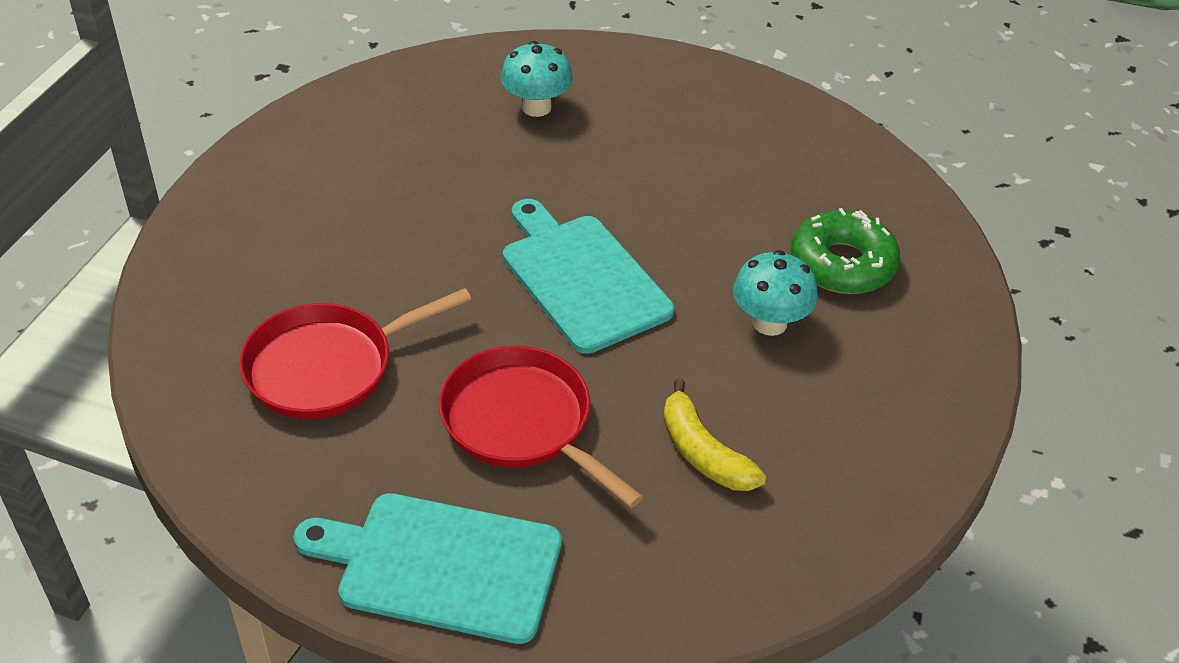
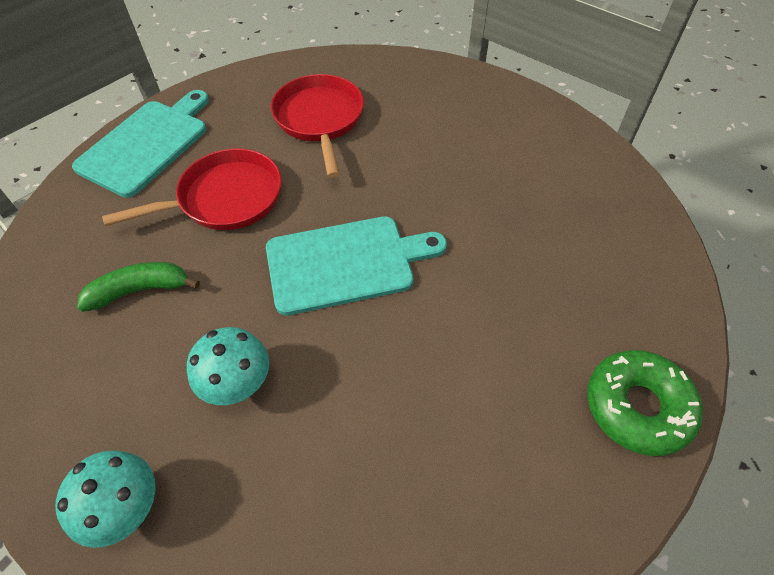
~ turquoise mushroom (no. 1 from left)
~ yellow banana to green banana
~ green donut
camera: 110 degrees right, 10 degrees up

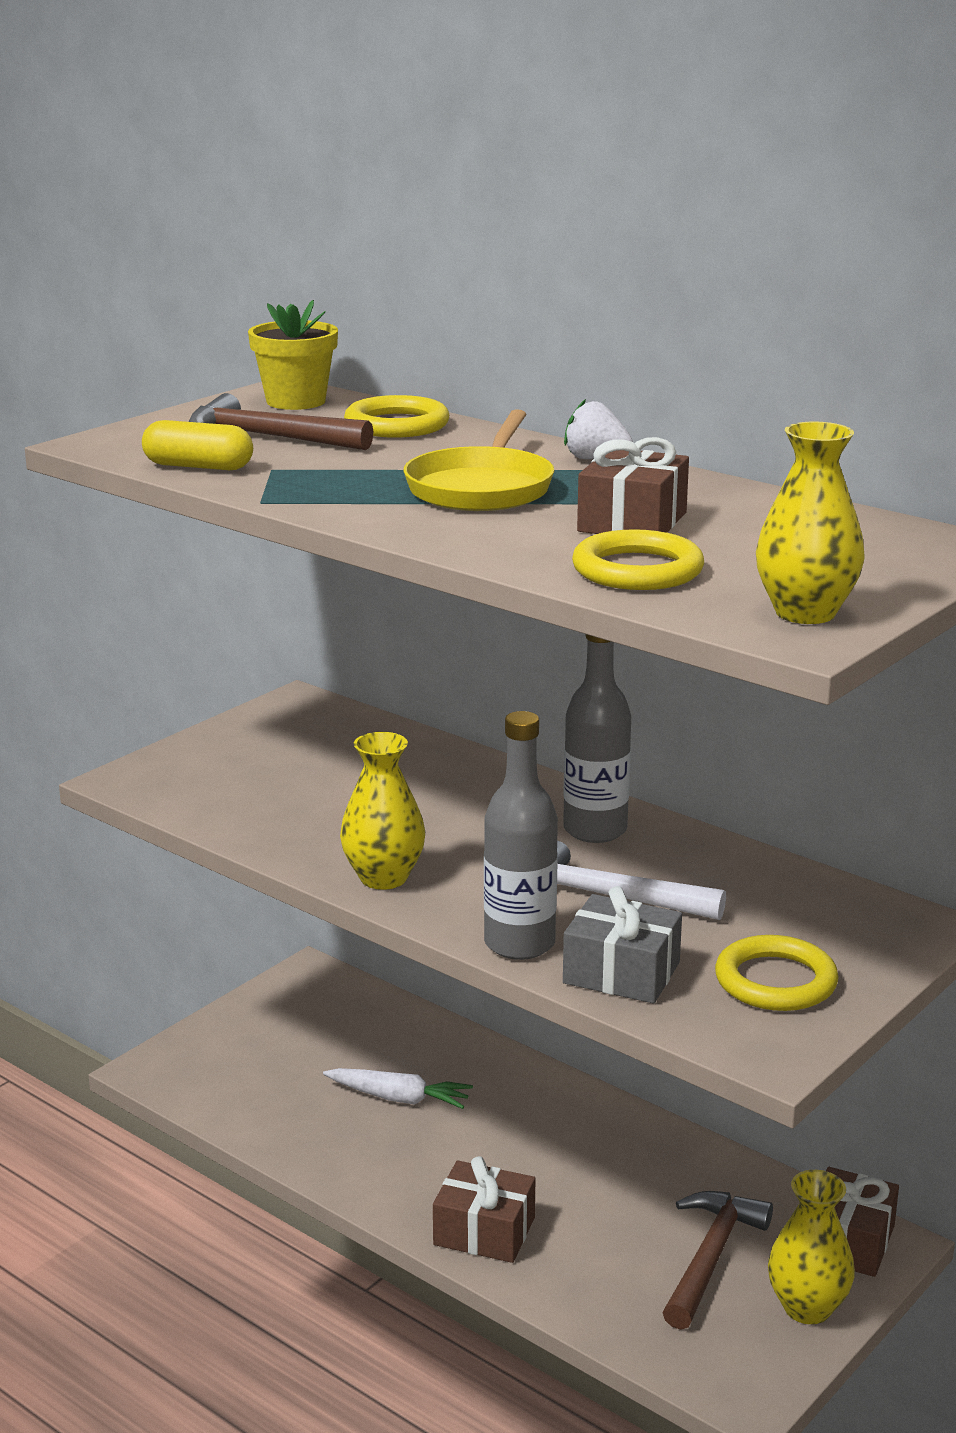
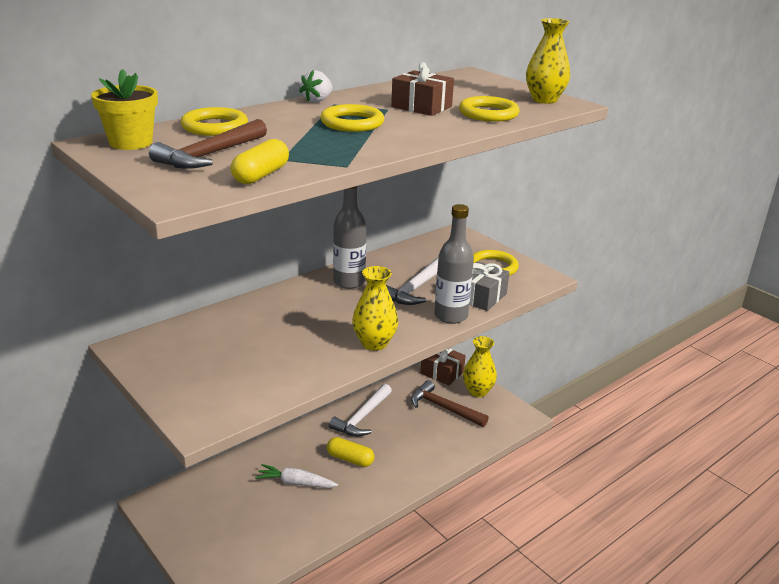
~ white carrot 105 degrees counterclockwise
~ yellow pan to yellow ring (no. 2 from left)
+ yellow capsule (no. 2 from left)
+ white hammer (no. 1 from left)
- brown gift (no. 1 from left)
camera: 80 degrees left, 5 degrees up

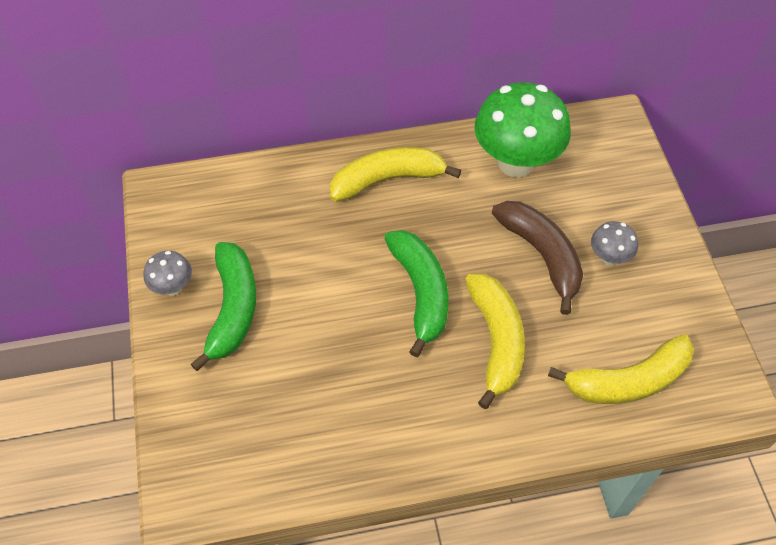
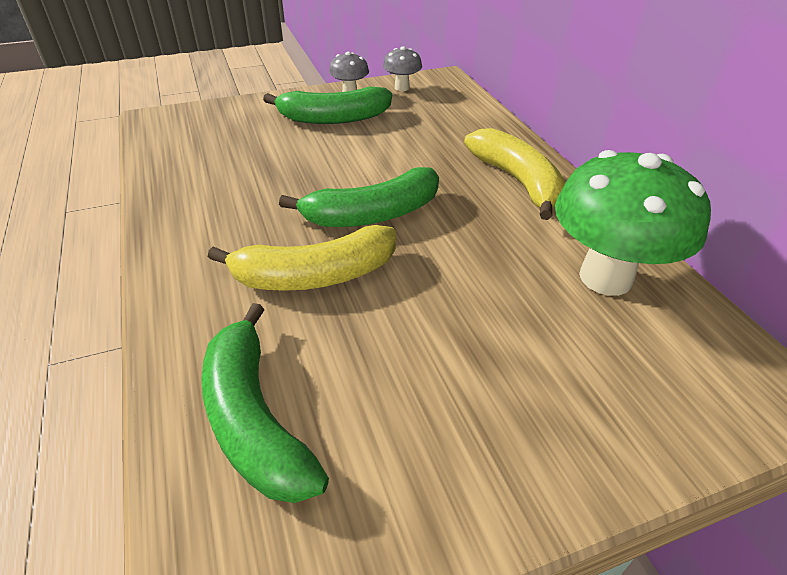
~ yellow banana (no. 3 from left) to green banana (no. 1 from left)
~ grey mushroom (no. 2 from left)
- brown banana
camera: 80 degrees right, 15 degrees down

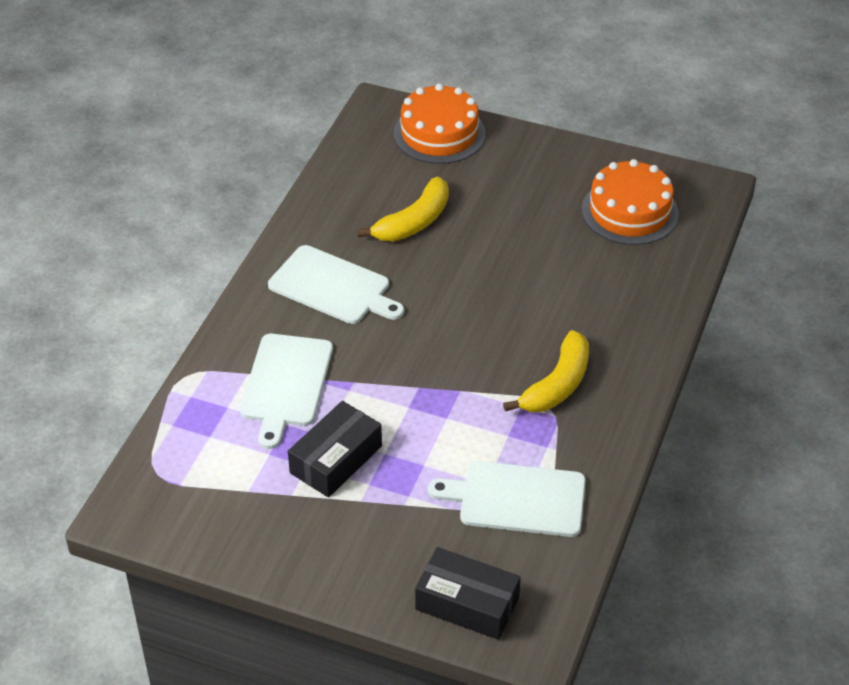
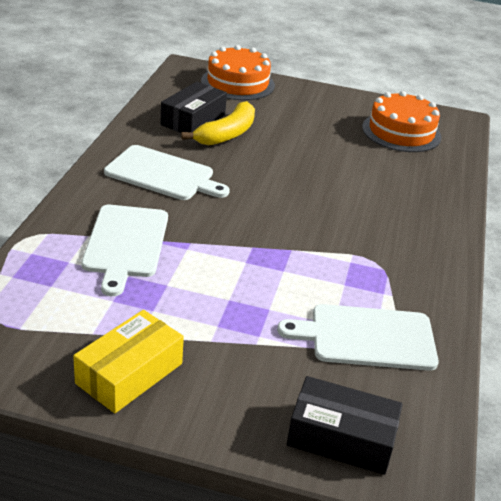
+ yellow box
~ black box (no. 1 from left)
- yellow banana (no. 2 from left)
camera: 10 degrees left, 10 degrees down

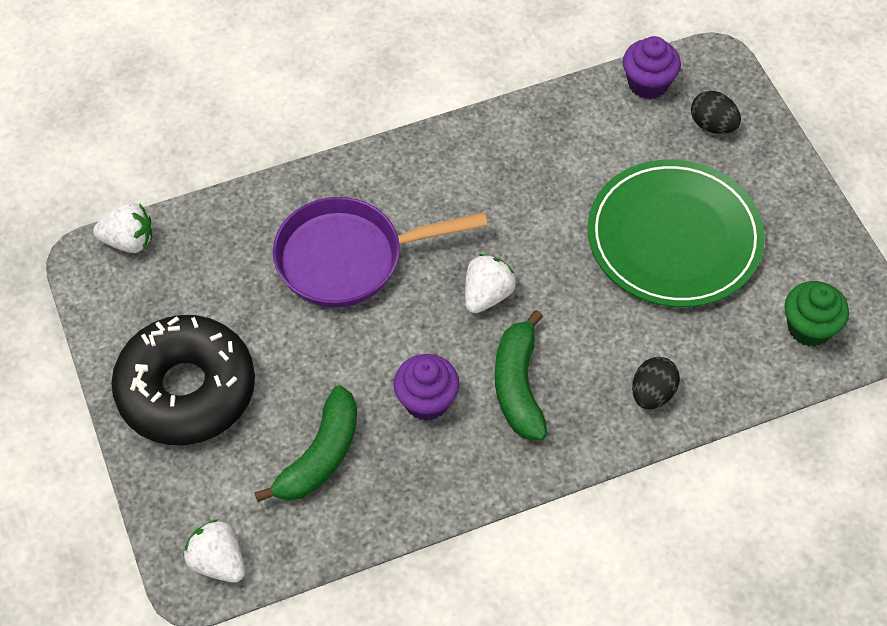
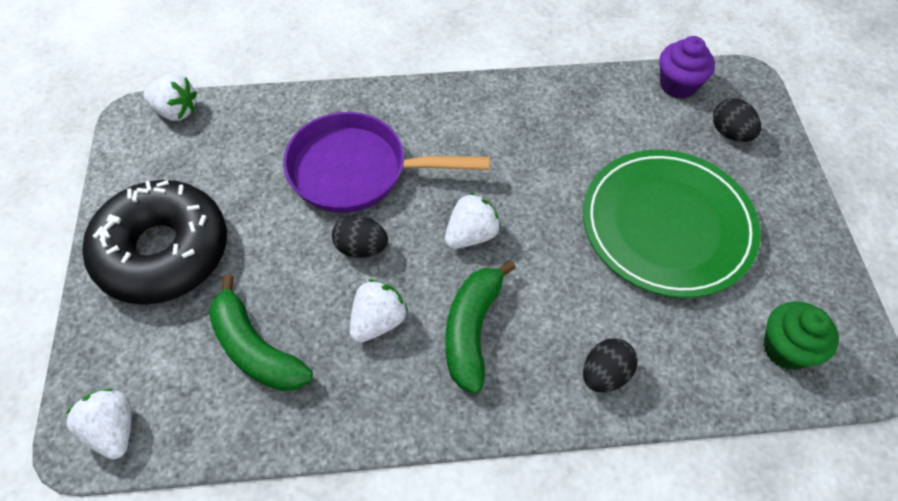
~ green banana (no. 1 from left) 90 degrees clockwise
+ black egg (no. 1 from left)
~ purple cupcake (no. 1 from left) to white strawberry (no. 3 from left)
camera: 15 degrees right, 0 degrees up

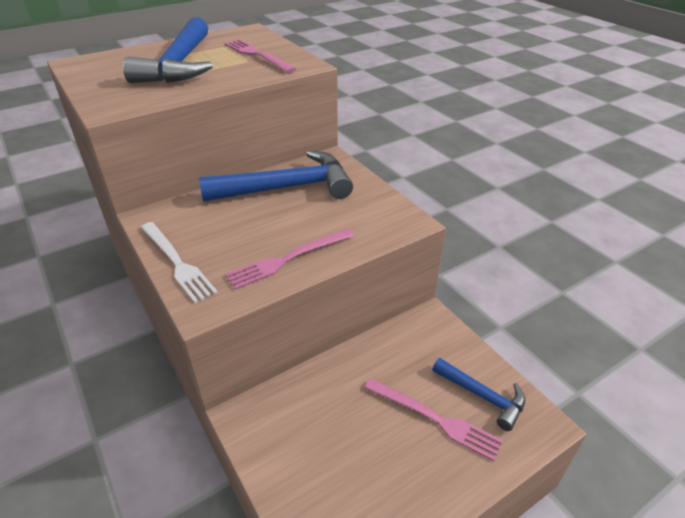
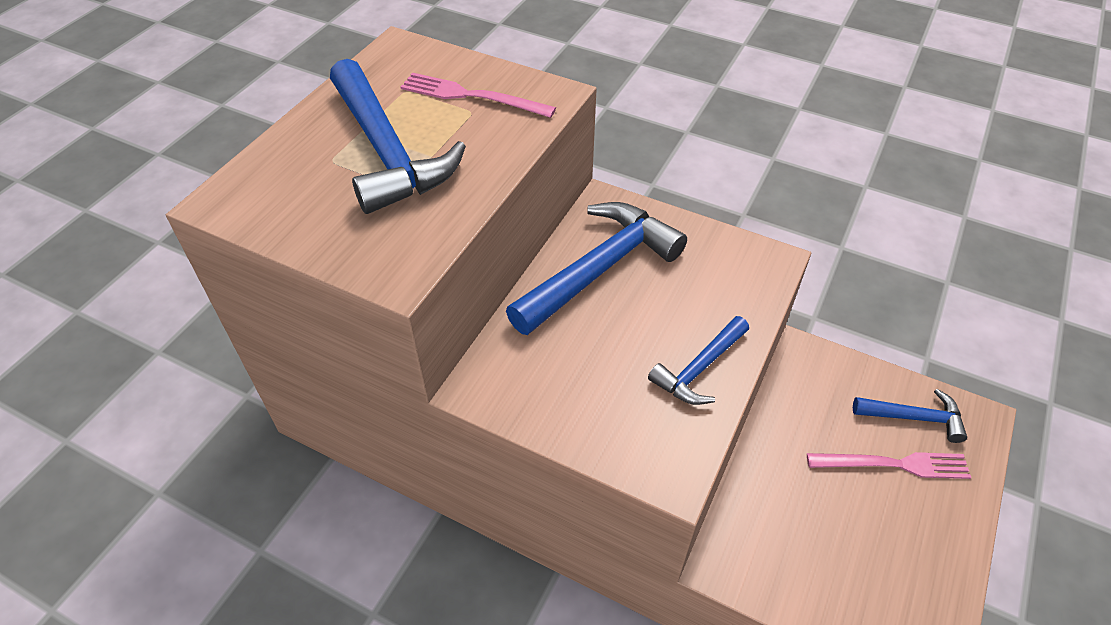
~ pink fork (no. 2 from left) to blue hammer (no. 3 from left)
- white fork
camera: 30 degrees left, 10 degrees up

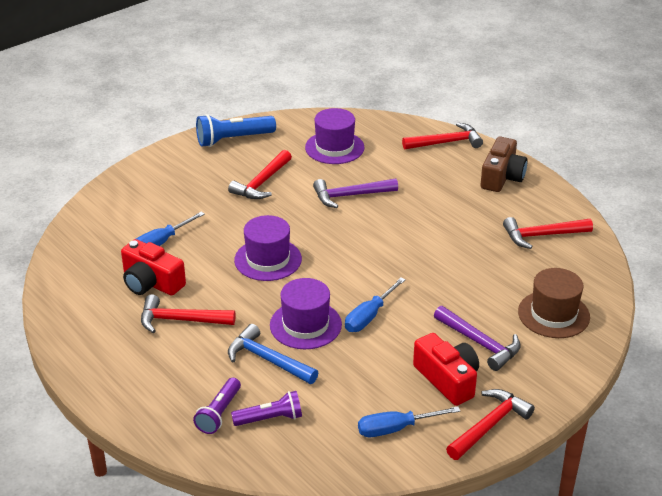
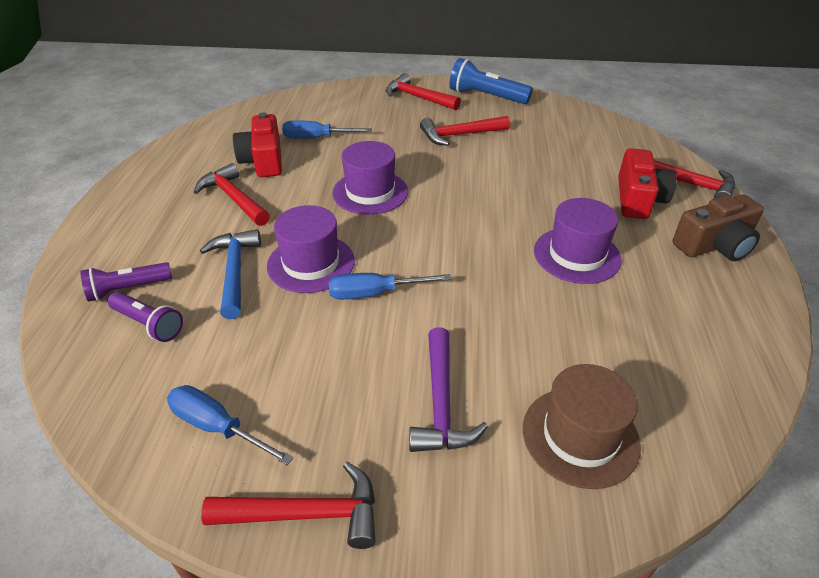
~ red hammer (no. 5 from left in the first image) to red hammer (no. 3 from left)
~ purple hat (no. 3 from left)
~ red camera (no. 2 from left)
- purple hammer (no. 1 from left)
camera: 45 degrees right, 5 degrees up

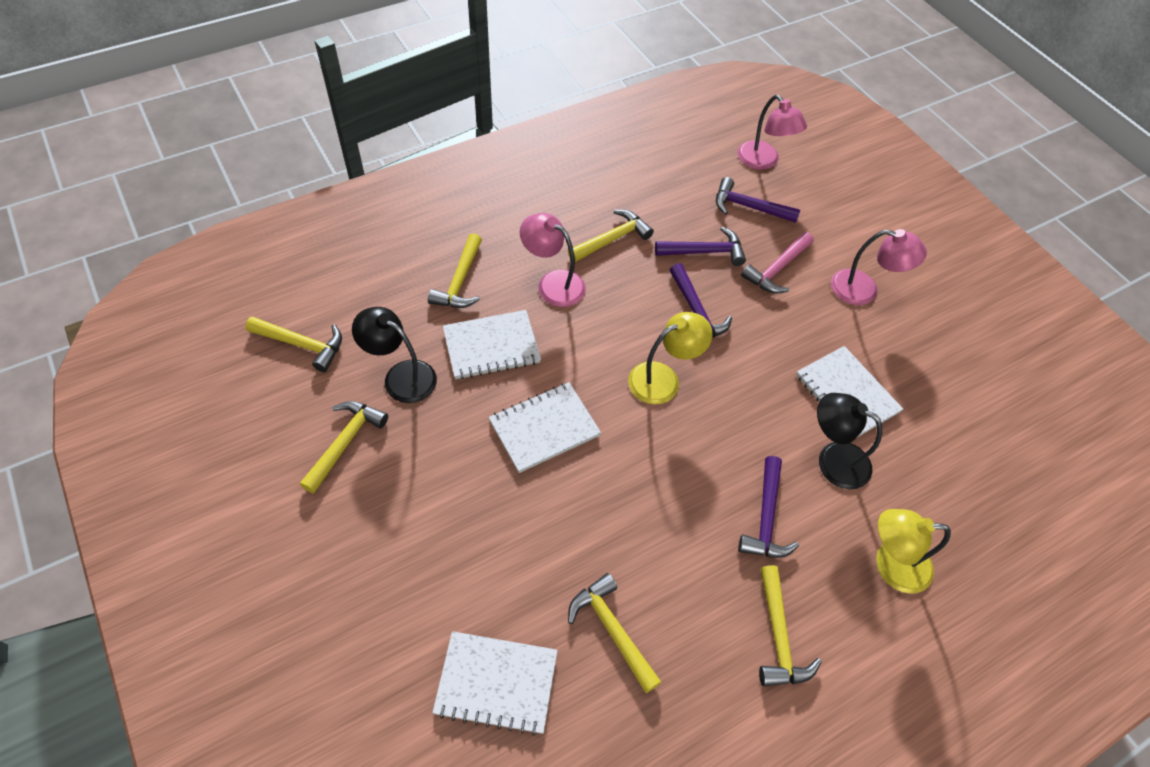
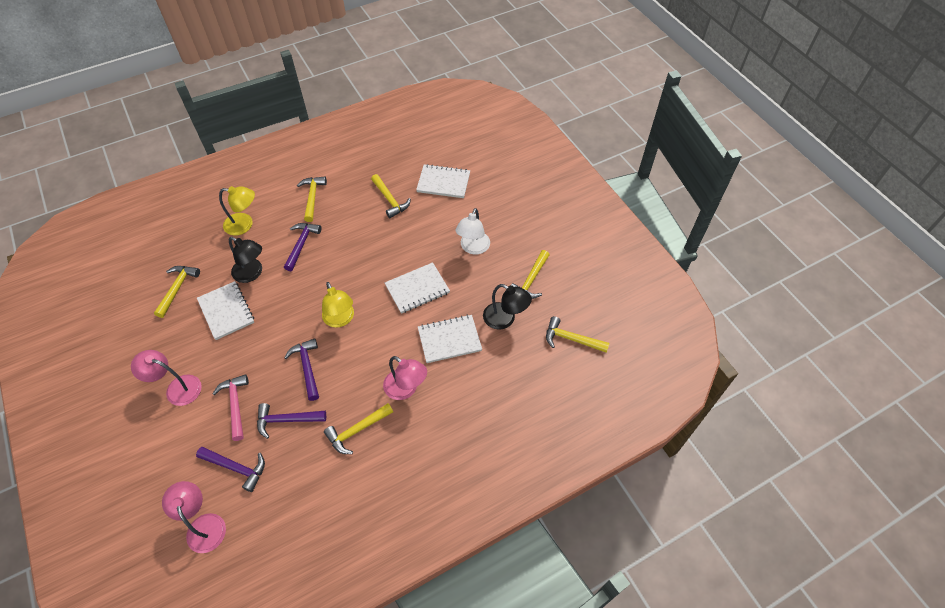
~ yellow hammer (no. 3 from left in the first image) to yellow hammer (no. 1 from left)
~ pink hammer 60 degrees counterclockwise
~ yellow lamp (no. 1 from left in the first image) 90 degrees counterclockwise
+ white lamp
camera: 175 degrees left, 0 degrees up

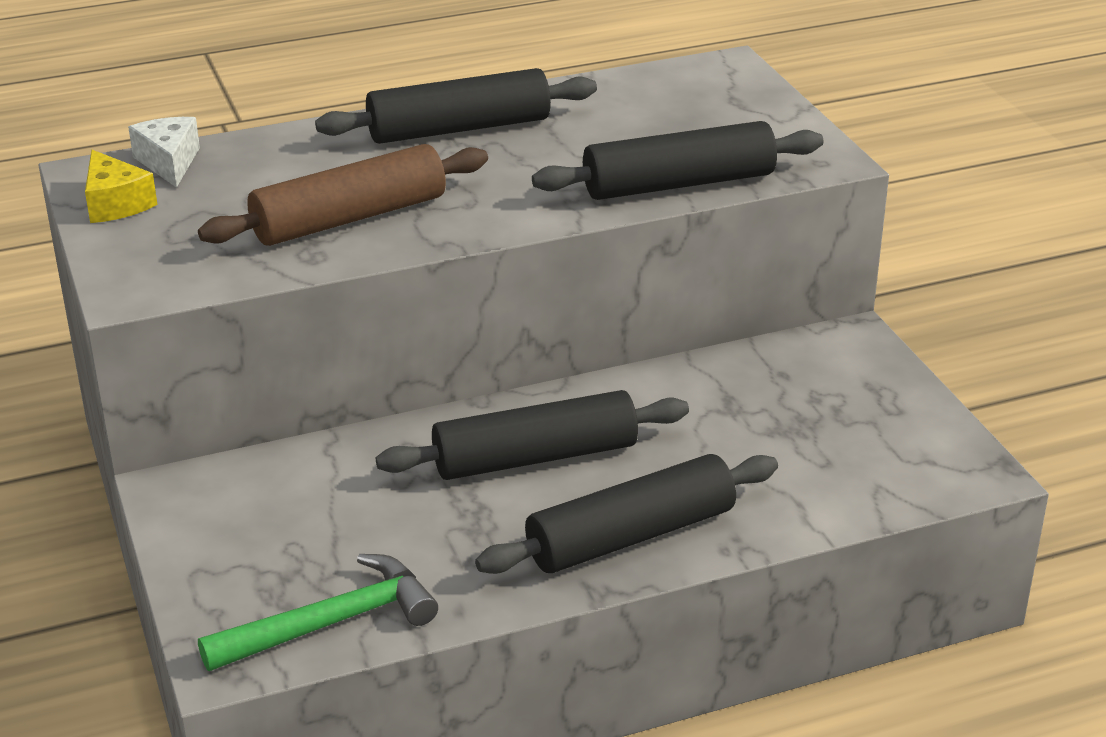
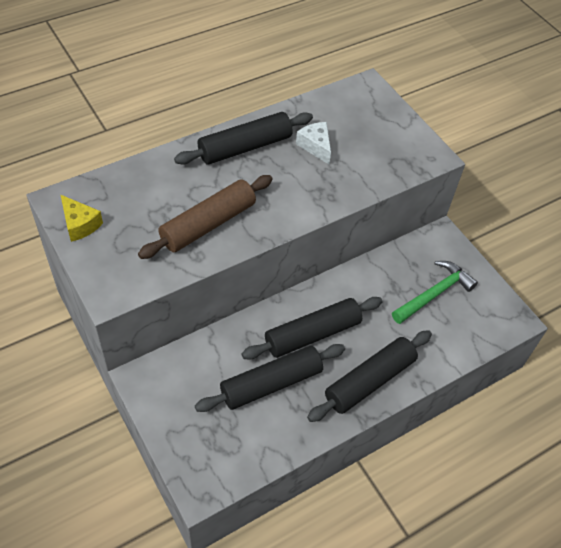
~ black rolling pin (no. 4 from left in the first image) to black rolling pin (no. 2 from left)
~ white cheese
~ green hammer
camera: 15 degrees left, 20 degrees up

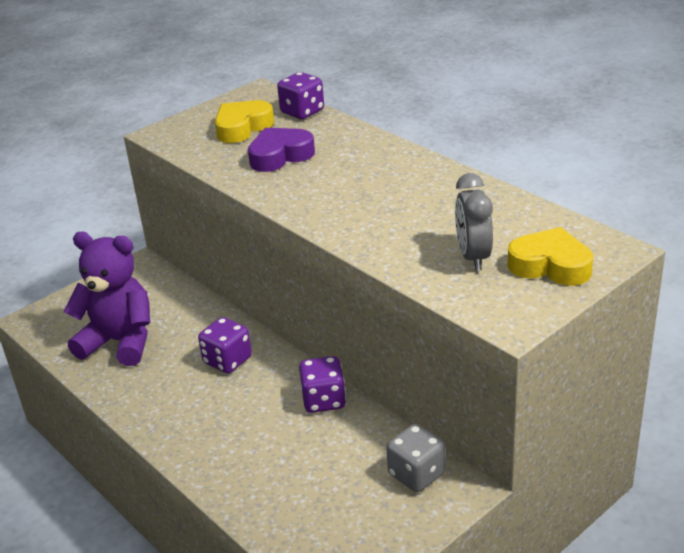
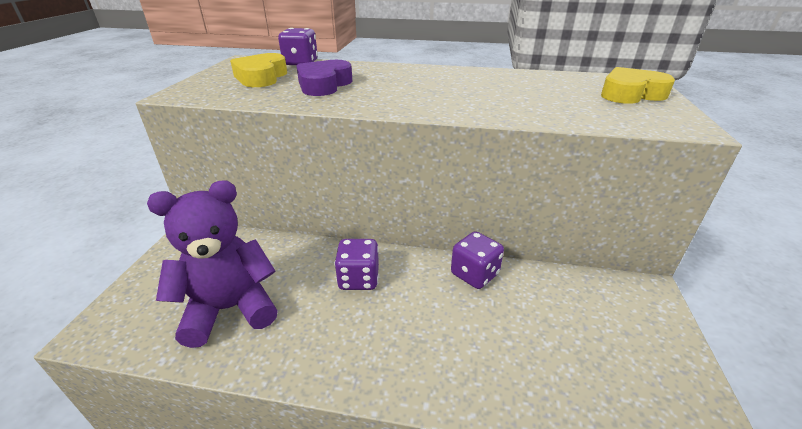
- grey dice
- grey clock
camera: 40 degrees left, 0 degrees up

